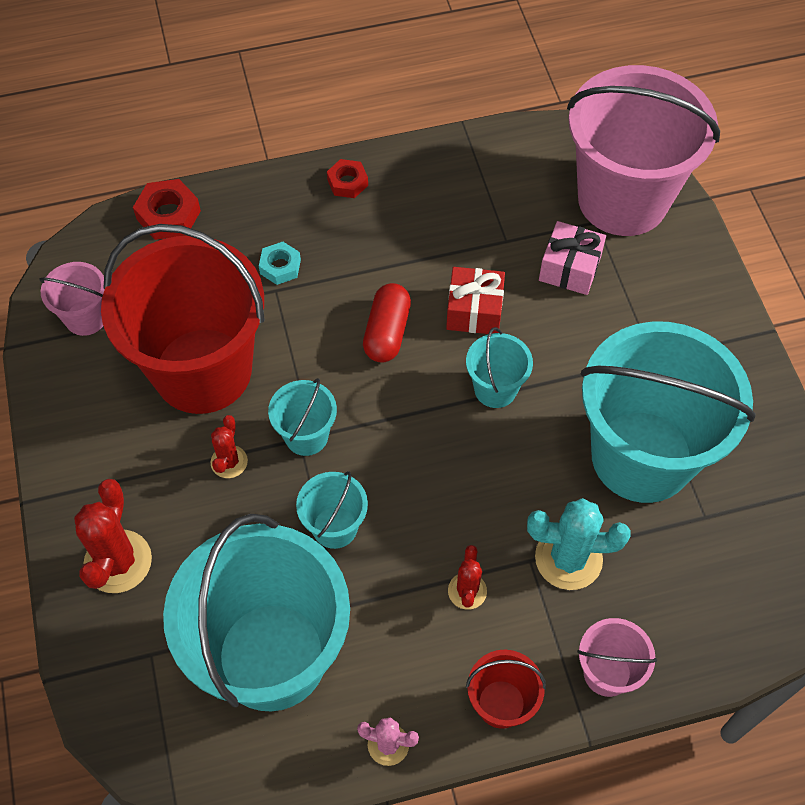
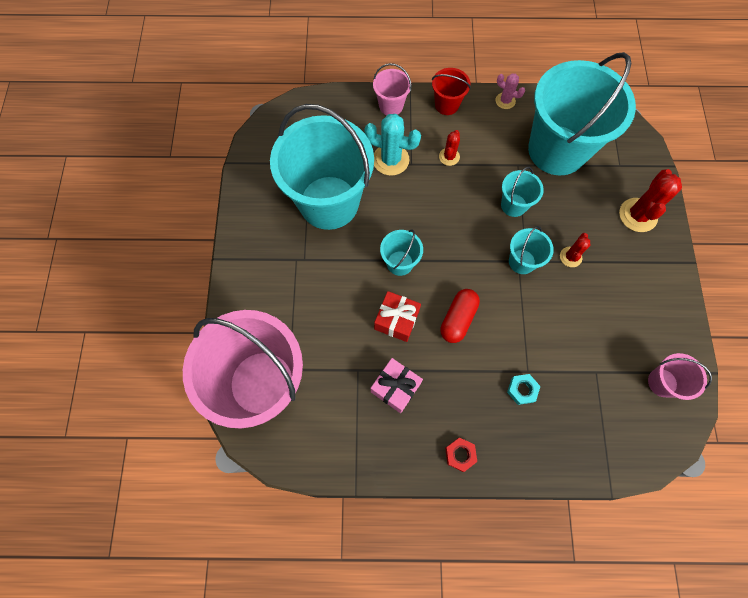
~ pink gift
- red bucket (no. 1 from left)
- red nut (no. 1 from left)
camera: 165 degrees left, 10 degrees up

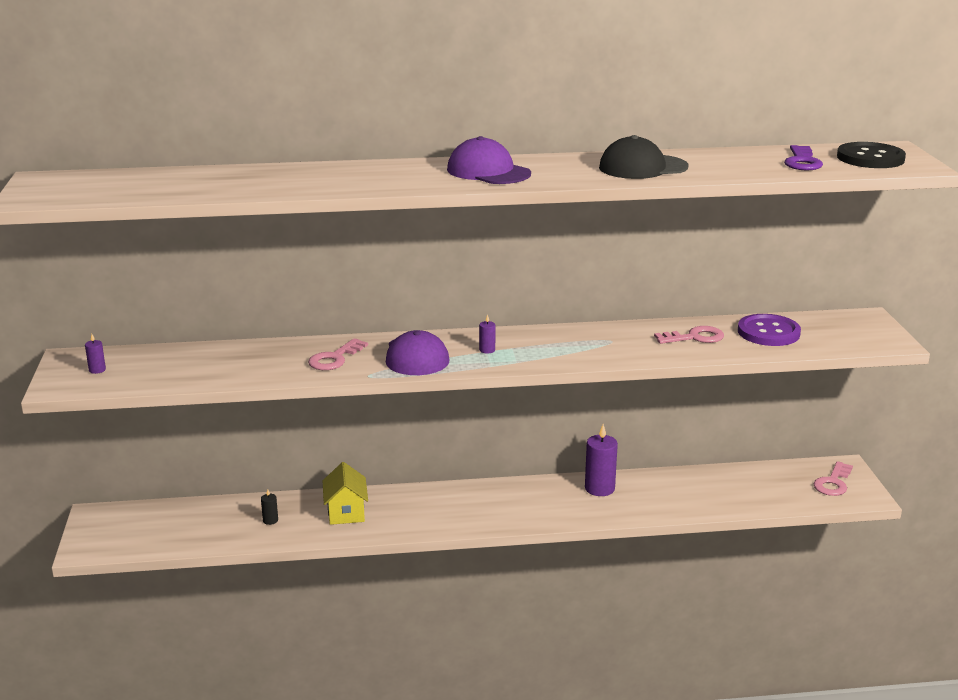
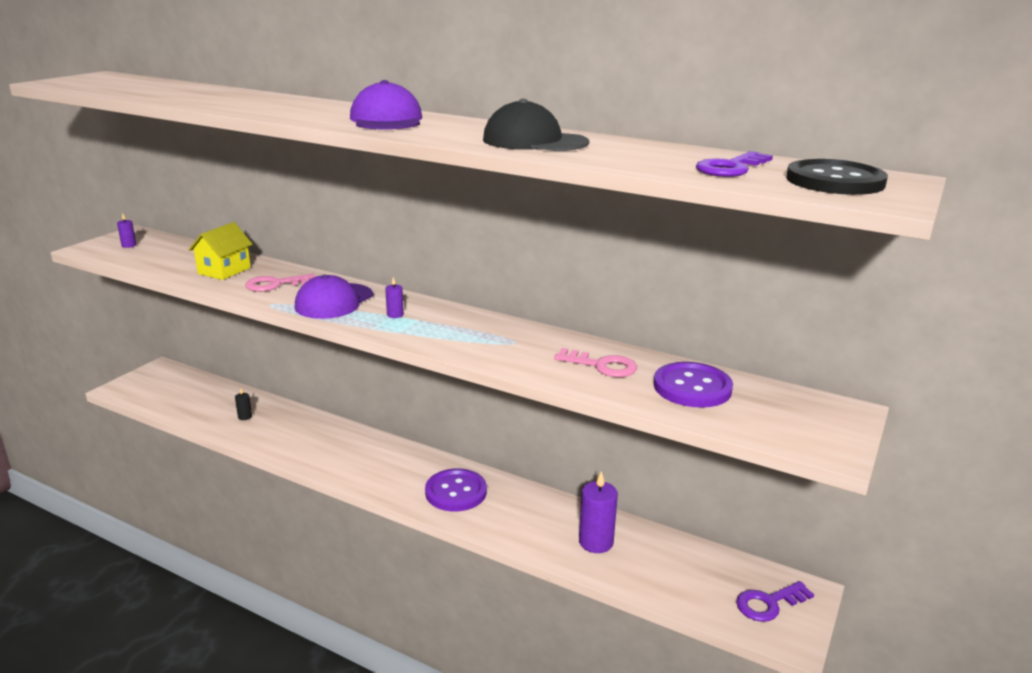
~ yellow house
+ purple button (no. 1 from left)
~ purple candle (no. 3 from left)
~ pink key (no. 3 from left) to purple key (no. 2 from left)
camera: 35 degrees right, 0 degrees up

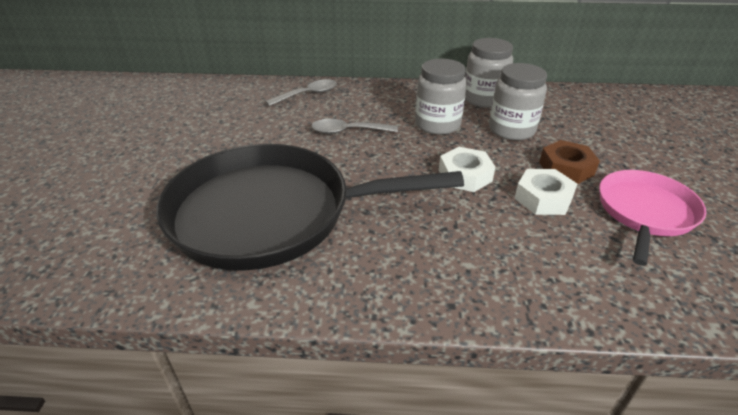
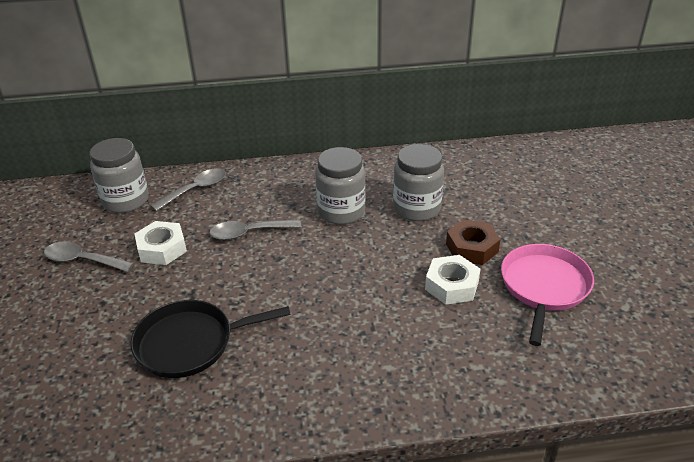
+ grey spoon (no. 1 from left)
~ grey jar (no. 2 from left in the first image) to grey jar (no. 1 from left)
~ black pan x0.54
~ white nut (no. 1 from left)
camera: 10 degrees left, 0 degrees up

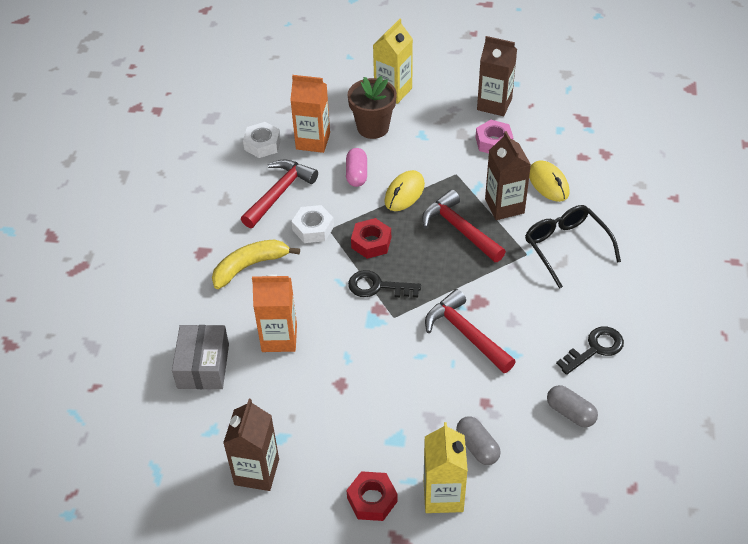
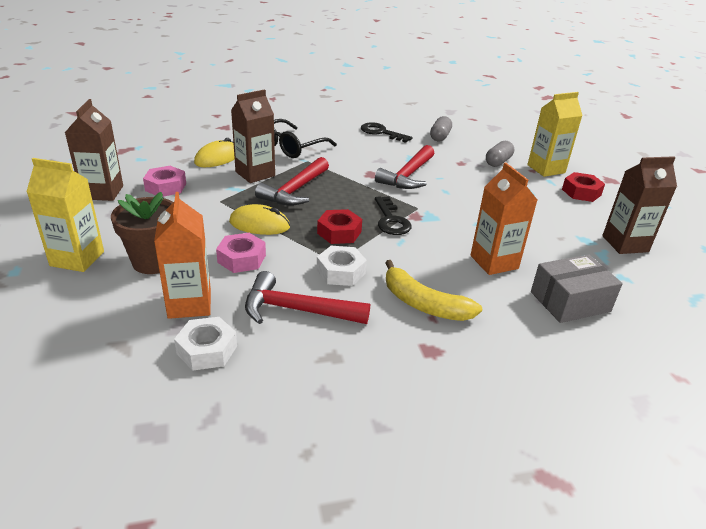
~ pink capsule to pink nut (no. 2 from left)
camera: 115 degrees left, 15 degrees down

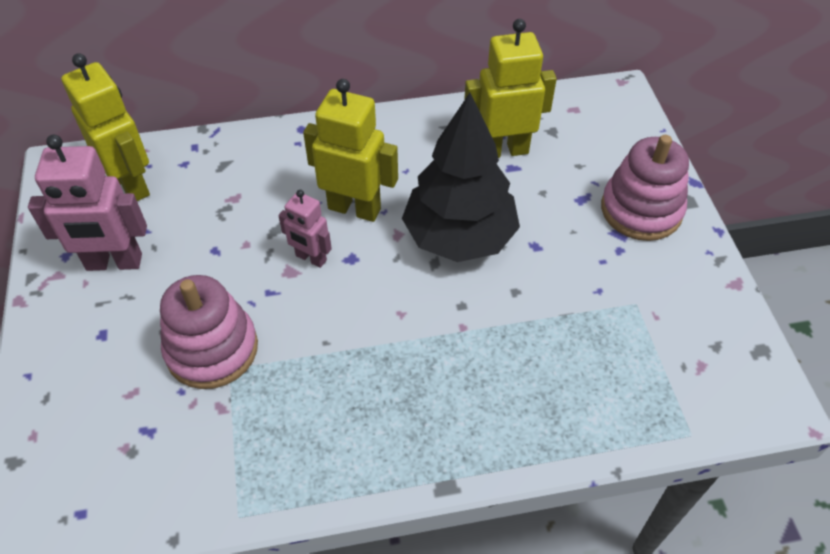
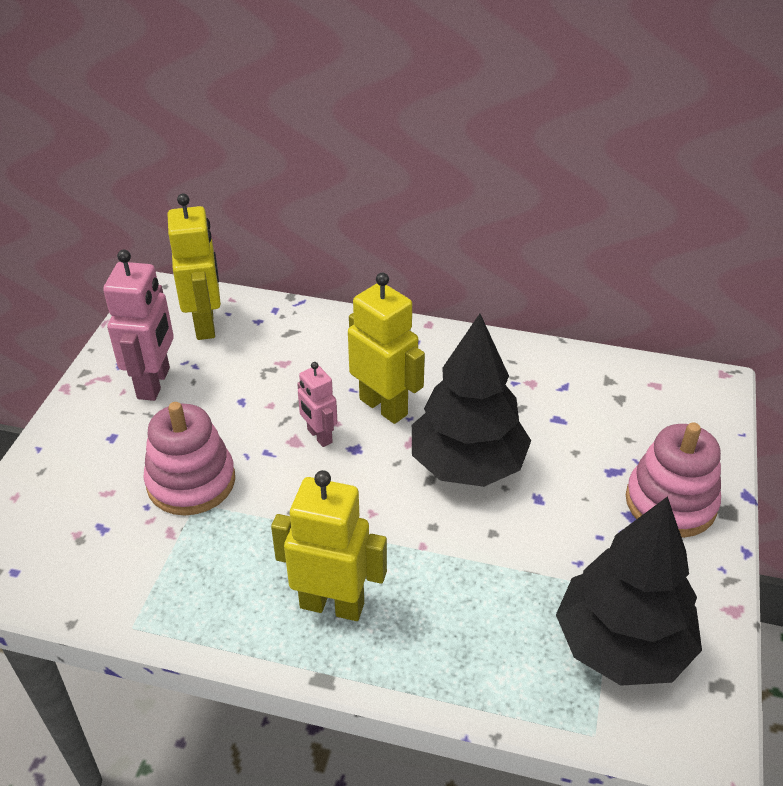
~ pink robot (no. 1 from left) 105 degrees counterclockwise
~ yellow robot (no. 3 from left in the first image) to yellow robot (no. 2 from left)
+ black tree (no. 2 from left)
camera: 25 degrees right, 10 degrees down

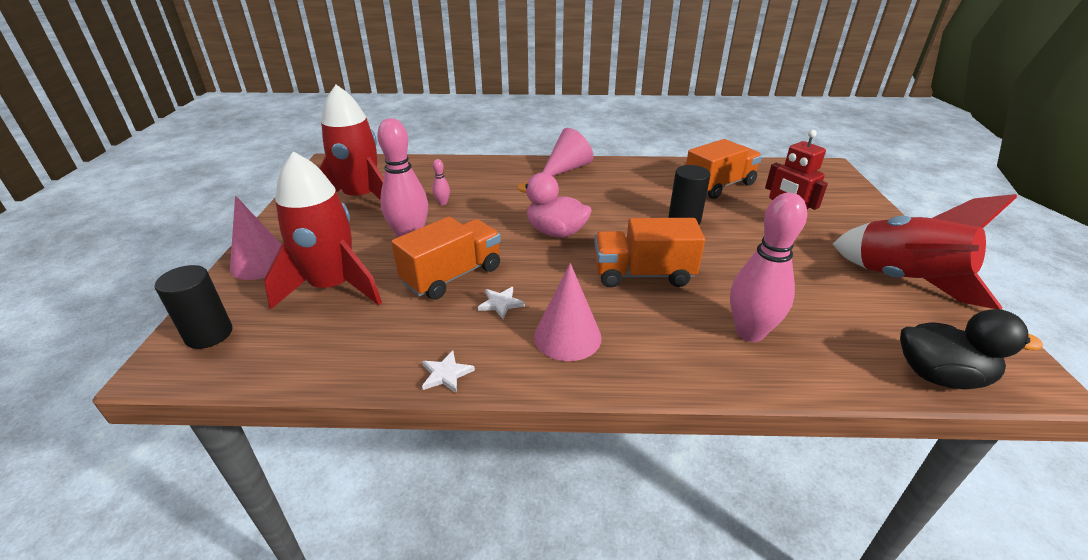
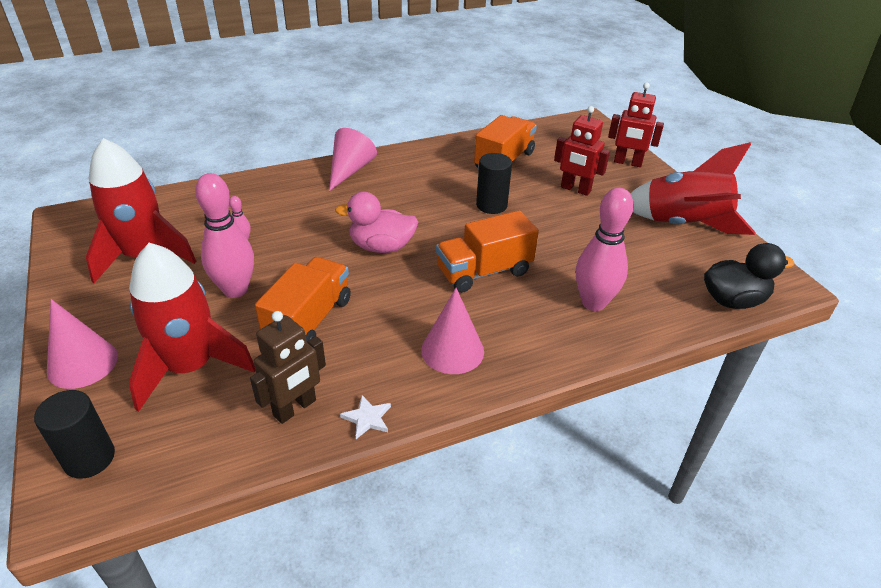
+ brown robot
+ red robot (no. 2 from left)
- white star (no. 2 from left)
camera: 25 degrees left, 5 degrees up

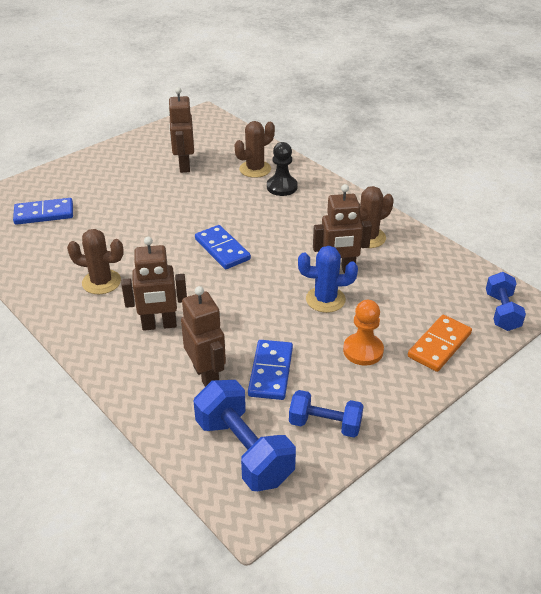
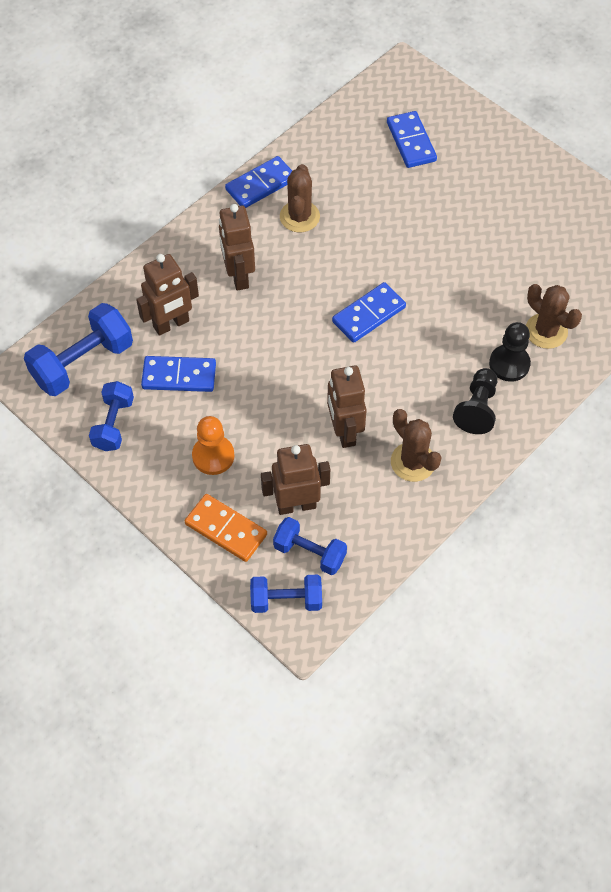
+ blue domino (no. 2 from left)
~ brown robot (no. 2 from left in the first image) to brown robot (no. 3 from left)
+ blue dumbbell (no. 4 from left)
+ black pawn (no. 1 from left)
- blue cactus
camera: 85 degrees right, 20 degrees up

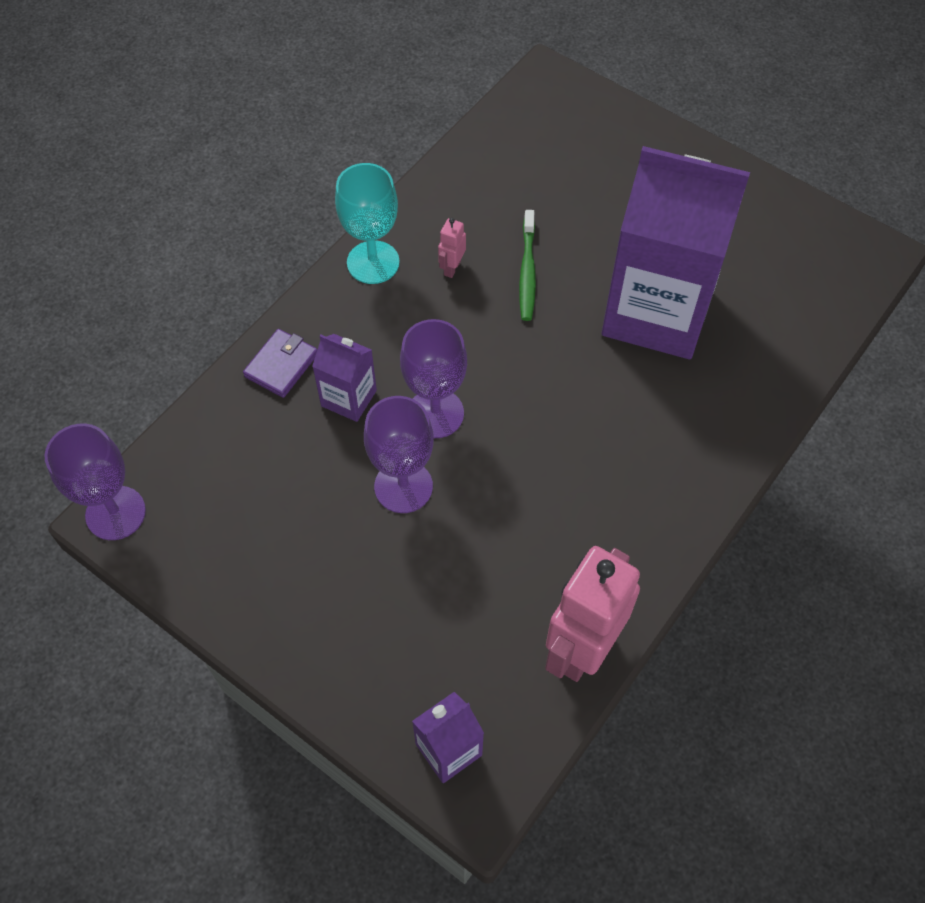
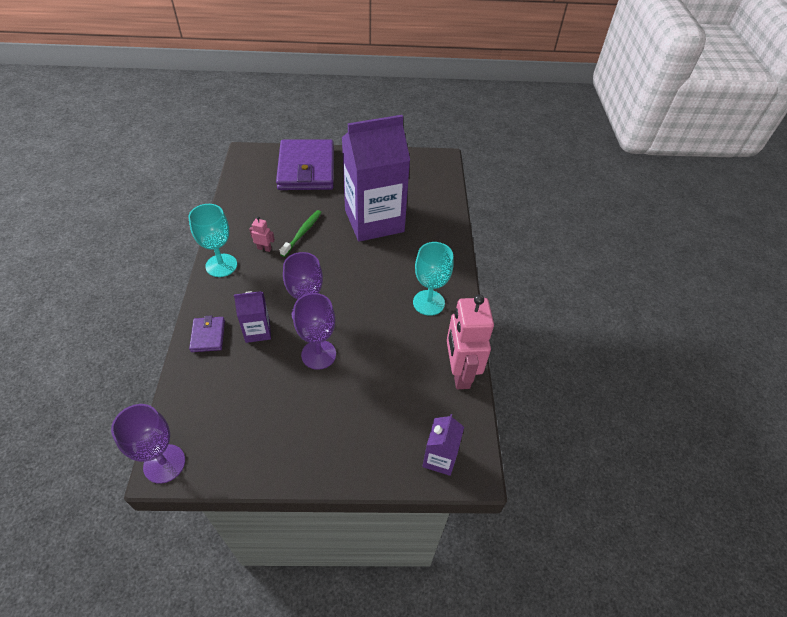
~ pink robot (no. 1 from left) 120 degrees clockwise
+ purple wallet (no. 2 from left)
~ green toothbrush 120 degrees counterclockwise
+ turquoise goblet (no. 2 from left)
camera: 40 degrees left, 10 degrees down

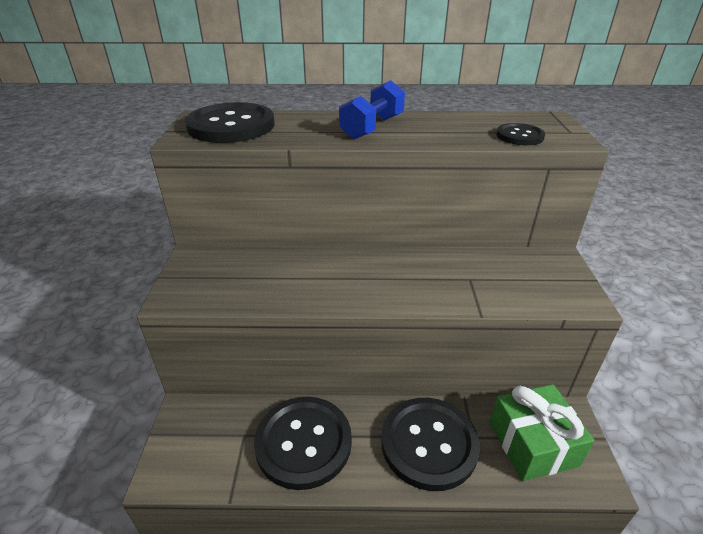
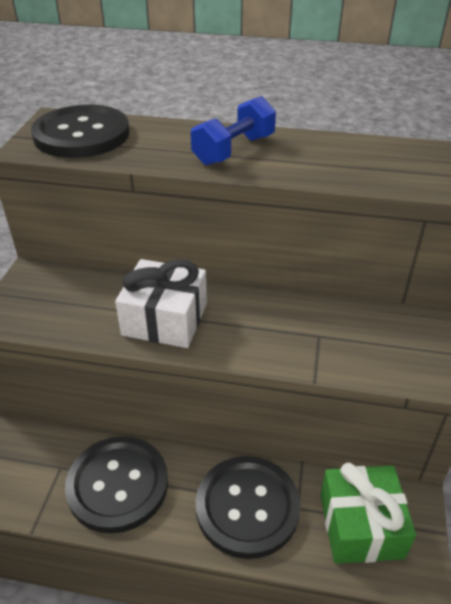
+ white gift
- black button (no. 4 from left)
camera: 10 degrees right, 5 degrees up

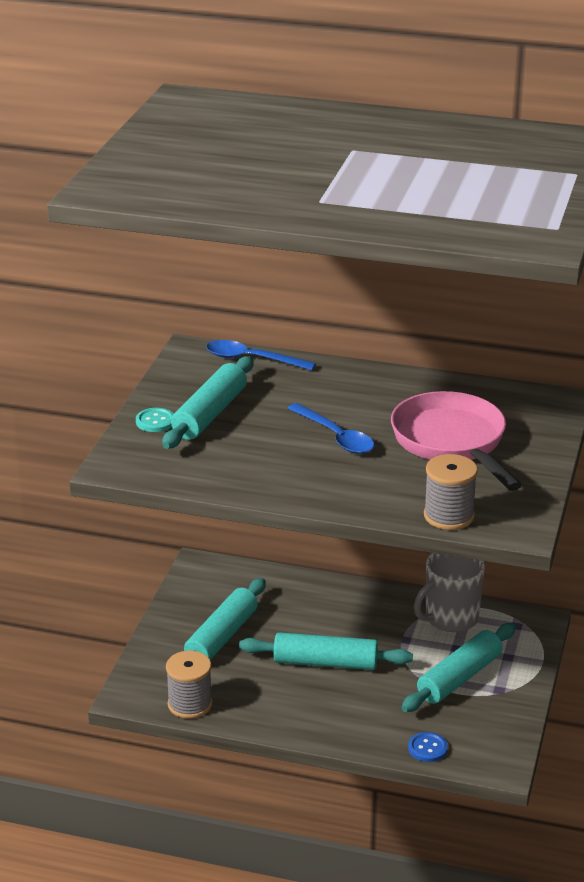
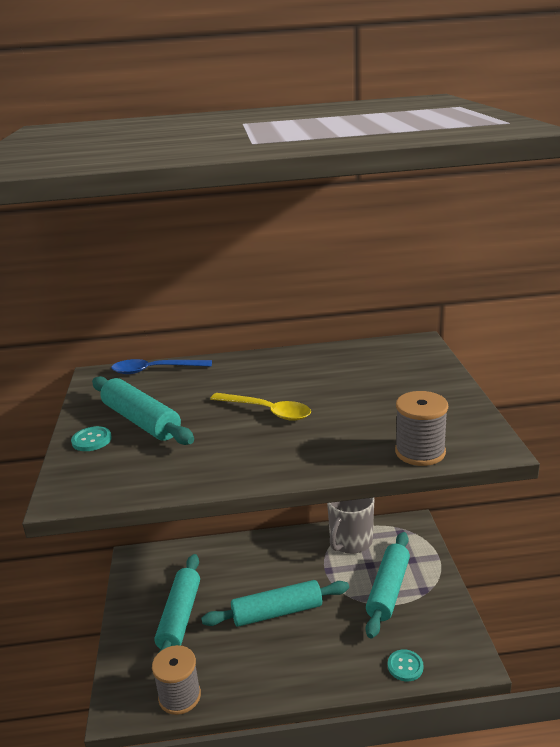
~ turquoise rolling pin (no. 1 from left) 45 degrees counterclockwise
~ blue spoon (no. 2 from left) to yellow spoon
~ blue button to turquoise button (no. 2 from left)
- pink pan
camera: 20 degrees left, 5 degrees down

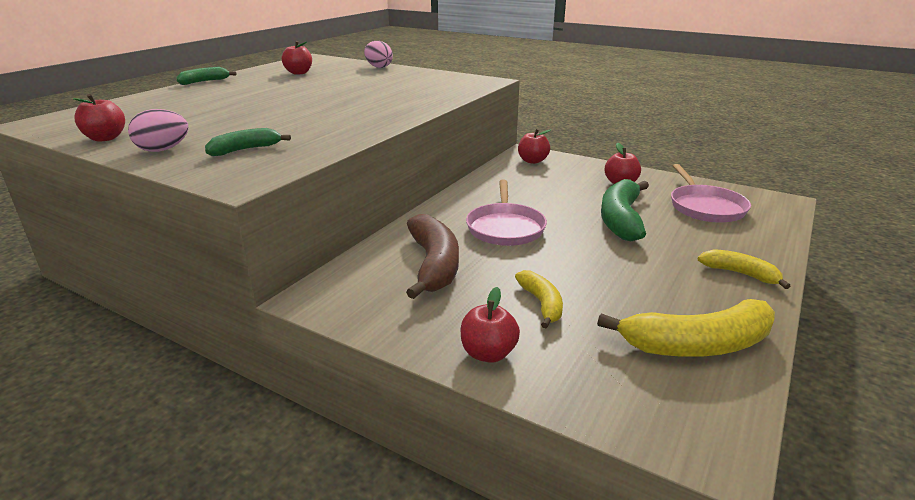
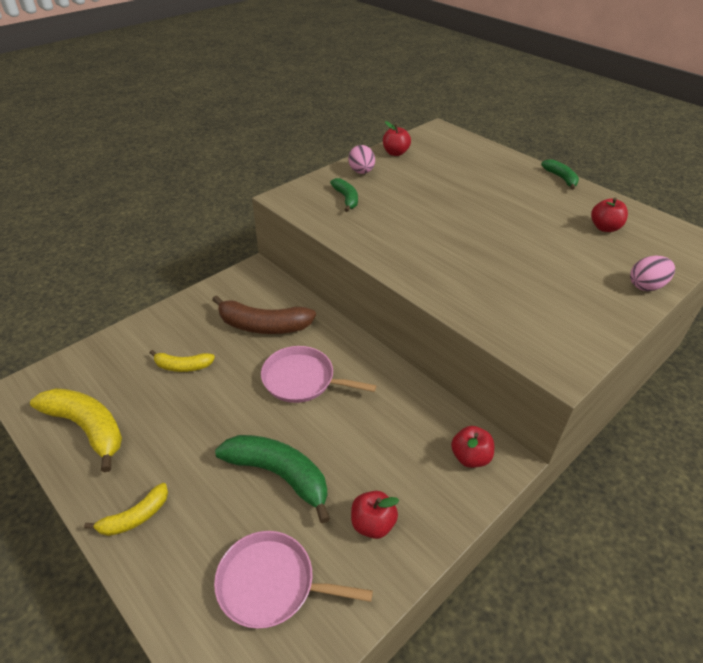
~ yellow banana (no. 2 from left in the first image) 120 degrees clockwise
- red apple (no. 3 from left)
camera: 105 degrees right, 15 degrees up

